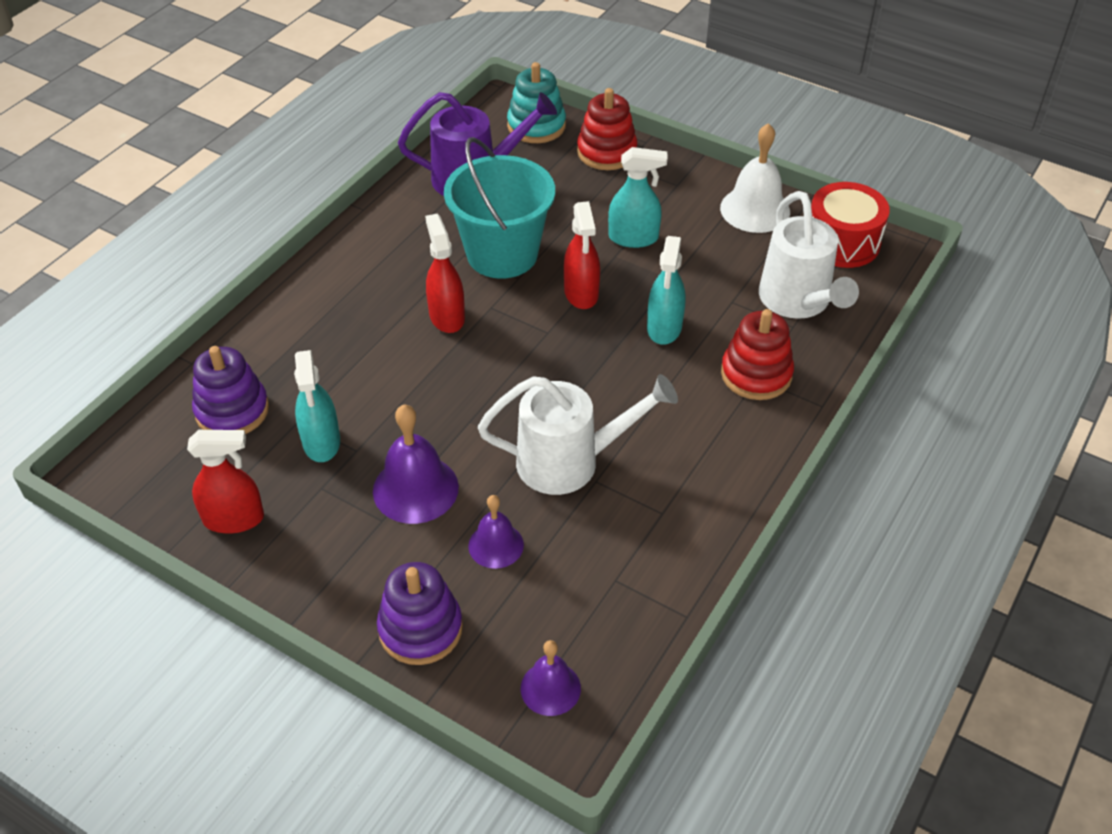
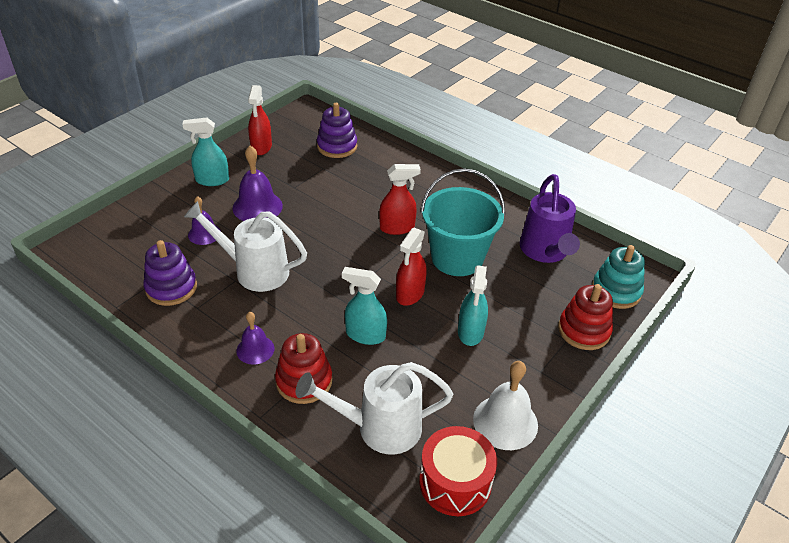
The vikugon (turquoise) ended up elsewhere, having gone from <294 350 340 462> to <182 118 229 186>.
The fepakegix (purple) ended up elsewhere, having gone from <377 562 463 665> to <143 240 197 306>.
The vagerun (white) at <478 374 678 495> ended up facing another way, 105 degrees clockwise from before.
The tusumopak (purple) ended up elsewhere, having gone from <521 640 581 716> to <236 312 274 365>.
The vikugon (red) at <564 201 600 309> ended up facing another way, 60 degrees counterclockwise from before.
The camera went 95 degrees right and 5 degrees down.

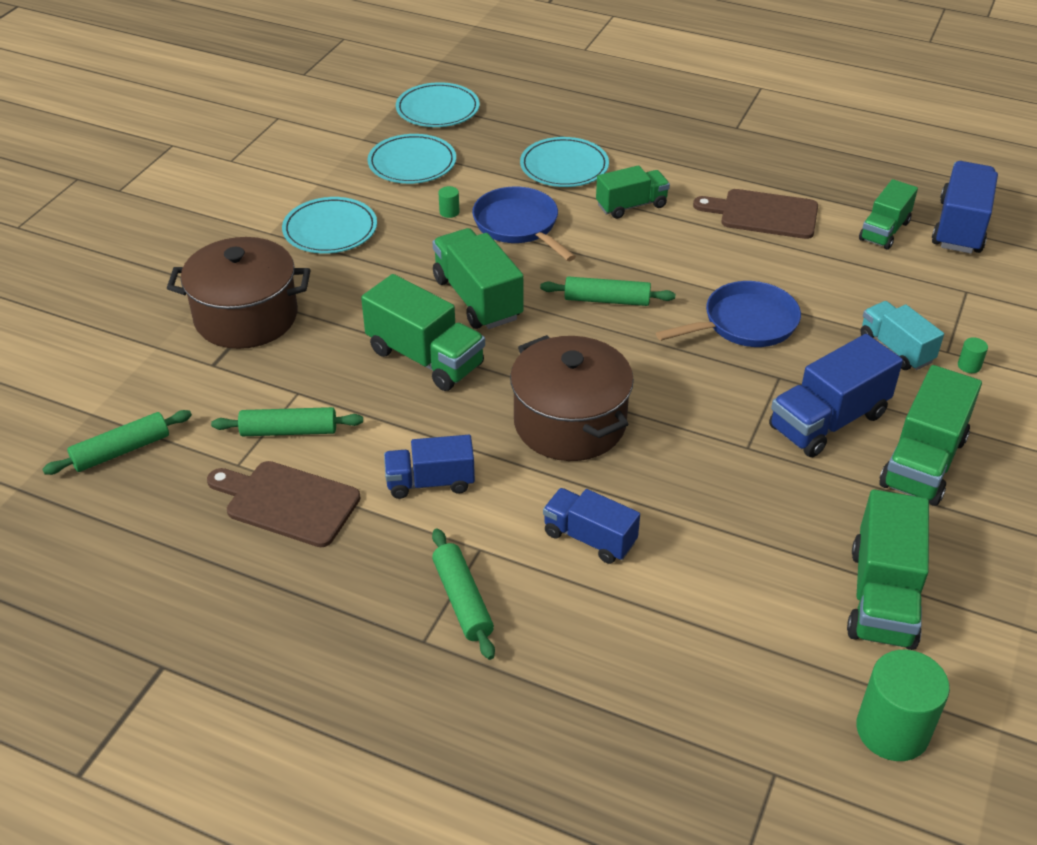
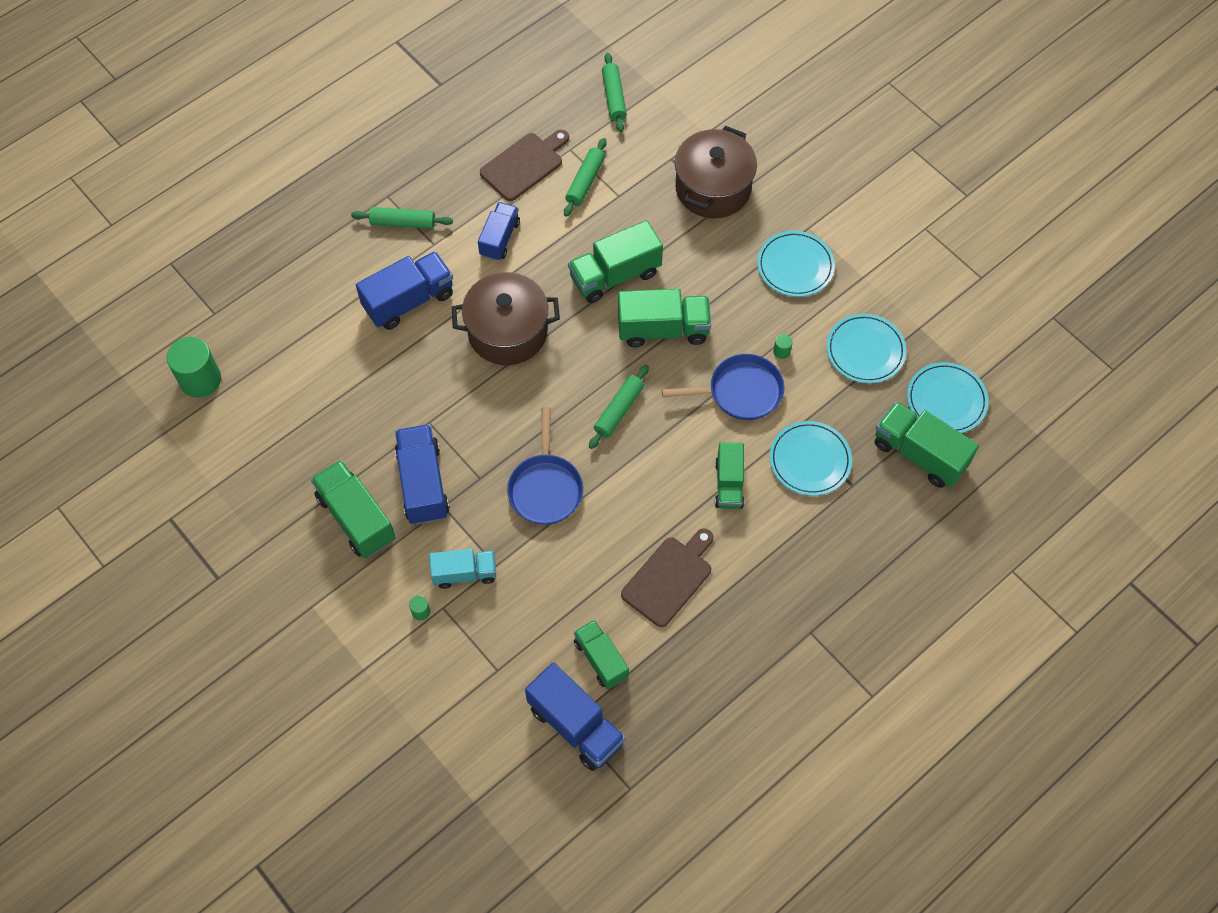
The size of the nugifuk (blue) at <543 488 640 564> changed by a factor of 1.53.
The nugifuk (green) ended up elsewhere, having gone from <847 489 929 650> to <875 401 979 488>.
The camera went 115 degrees right and 20 degrees up.

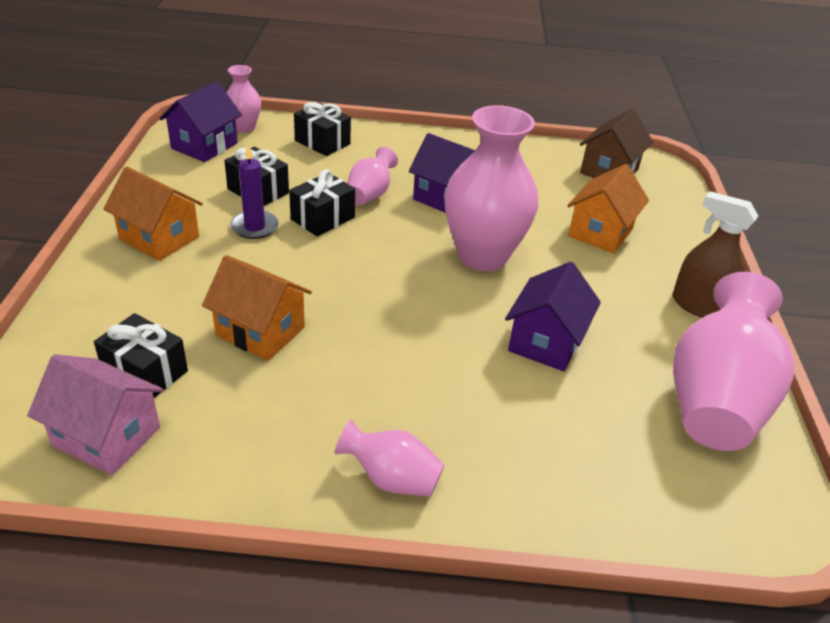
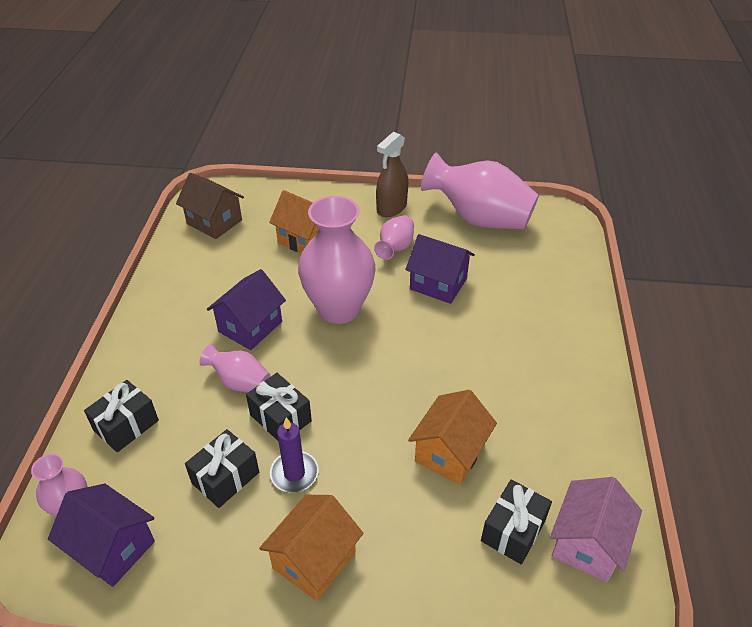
The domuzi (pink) ended up elsewhere, having gone from <335 419 445 497> to <374 215 414 260>.
The camera went 85 degrees left and 5 degrees up.

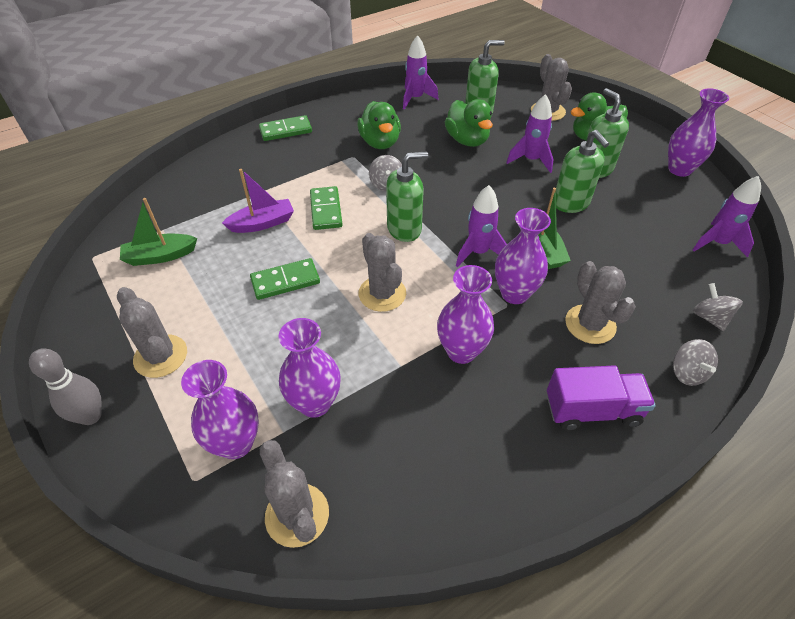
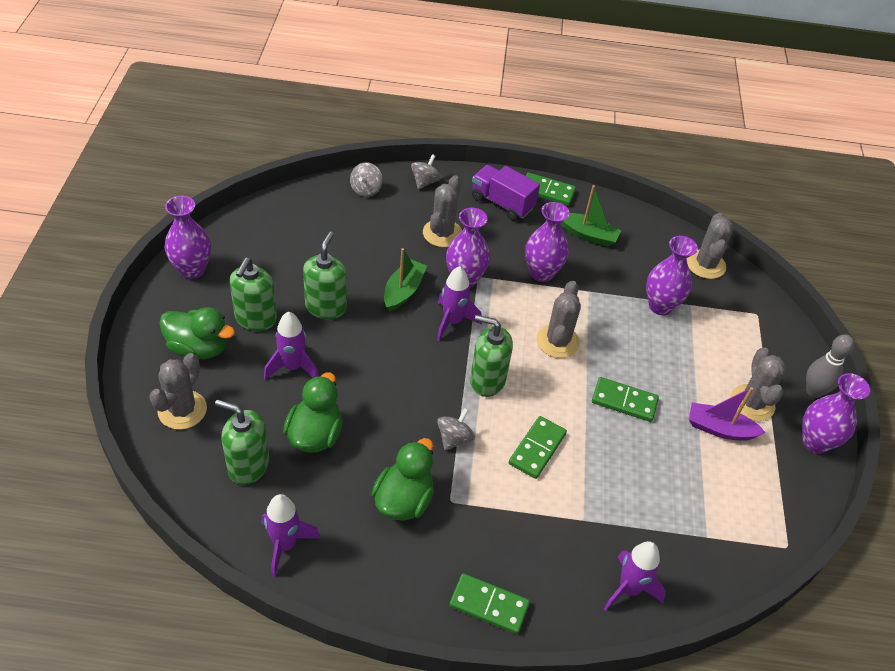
The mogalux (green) ended up elsewhere, having gone from <120 198 197 266> to <561 185 622 247>.
The domuzi (purple) ended up elsewhere, having gone from <181 360 259 459> to <802 373 870 454>.
The mogalux (purple) ended up elsewhere, having gone from <222 169 294 233> to <689 387 766 441>.
The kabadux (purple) ended up elsewhere, having gone from <693 176 761 258> to <604 541 666 611>.
The second view gained the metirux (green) at <526 173 576 206>.
The camera went 145 degrees left and 0 degrees up.

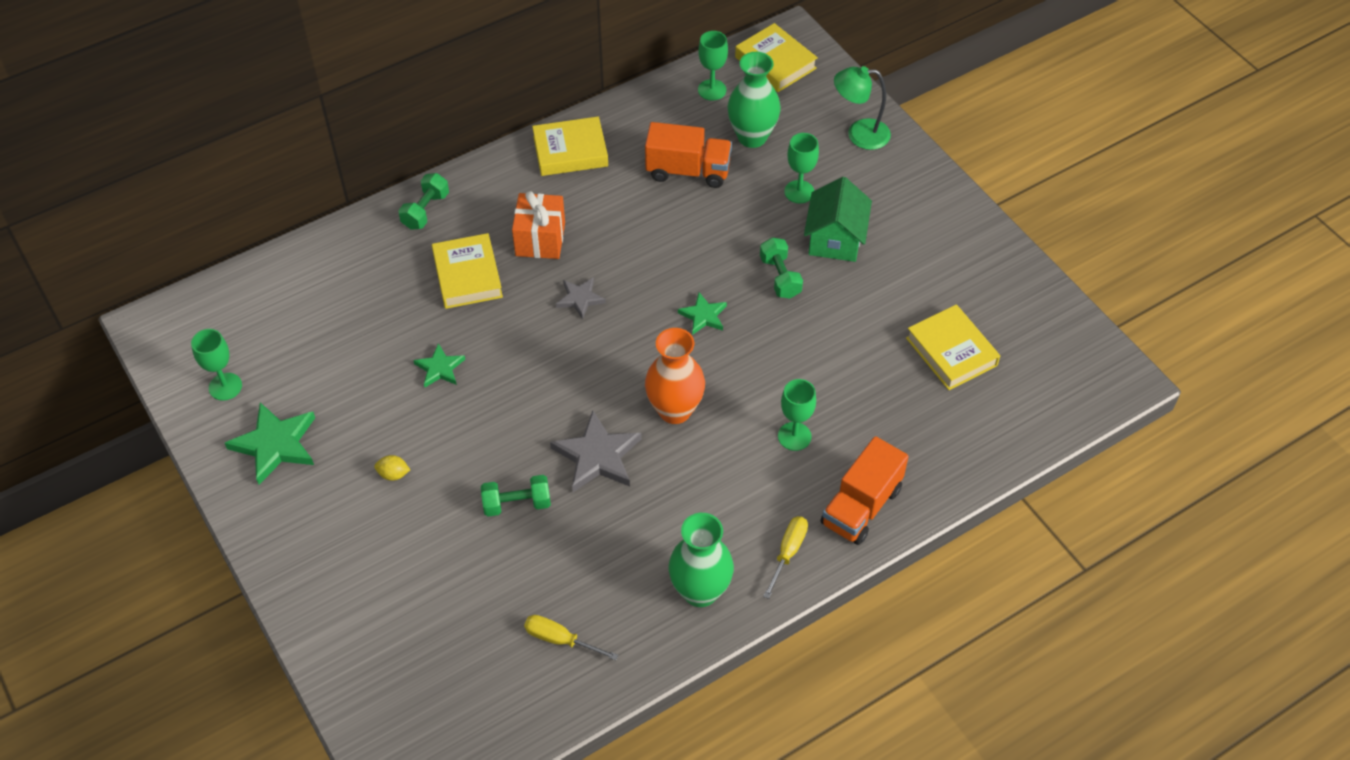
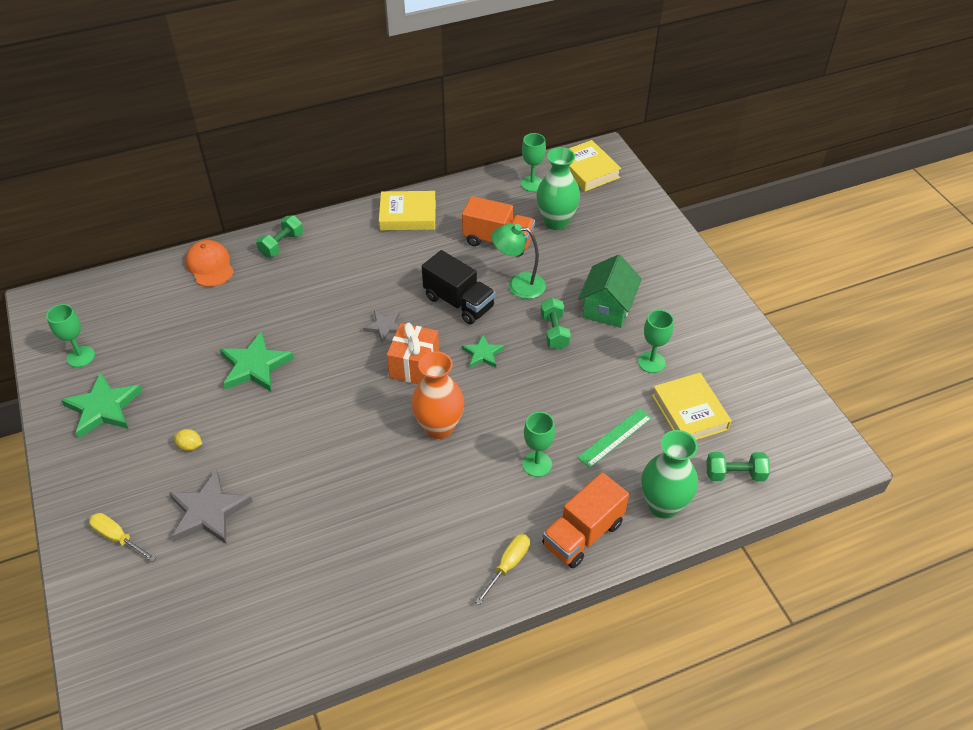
The size of the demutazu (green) at <413 343 465 387> changed by a factor of 1.72.
The second view lost the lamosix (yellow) at <432 233 503 309>.
The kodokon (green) ended up elsewhere, having gone from <481 475 551 517> to <706 452 770 481>.
The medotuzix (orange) ended up elsewhere, having gone from <512 191 565 259> to <387 323 439 384>.
The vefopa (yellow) ended up elsewhere, having gone from <524 615 618 661> to <89 513 156 562>.
The demutazu (grey) ended up elsewhere, having gone from <550 411 642 492> to <169 469 253 544>.
The domuzi (green) ended up elsewhere, having gone from <668 513 734 607> to <641 430 698 518>.
The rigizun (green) ended up elsewhere, having gone from <784 133 819 203> to <638 310 674 373>.
The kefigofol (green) ended up elsewhere, having gone from <834 66 891 150> to <492 224 546 299>.
The second view gained the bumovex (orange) at <185 240 234 287>.
The second view gained the nugifuk (black) at <422 250 495 324>.
The second view gained the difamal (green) at <578 408 652 468>.
The camera went 10 degrees right and 5 degrees down.

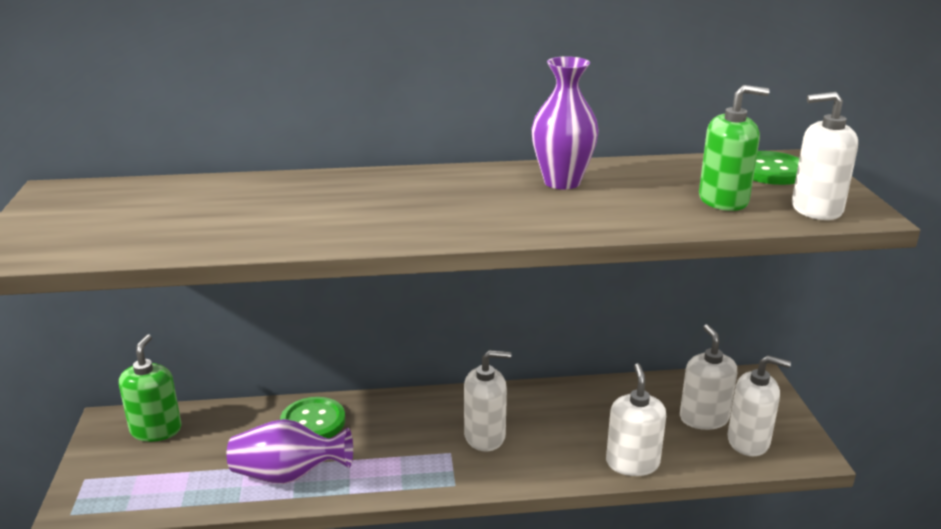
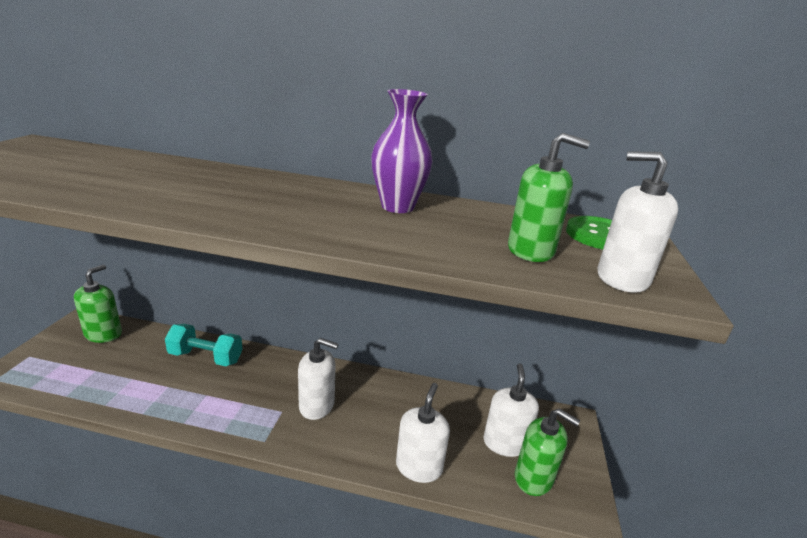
The second view lost the domuzi (purple) at <227 419 353 484>.
Where the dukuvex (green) stood at <280 397 345 438>, the kodokon (turquoise) came to stand at <165 324 243 366>.
What was the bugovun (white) at <727 355 791 456> turned into the bugovun (green) at <515 408 580 496>.
The camera went 15 degrees right and 0 degrees up.

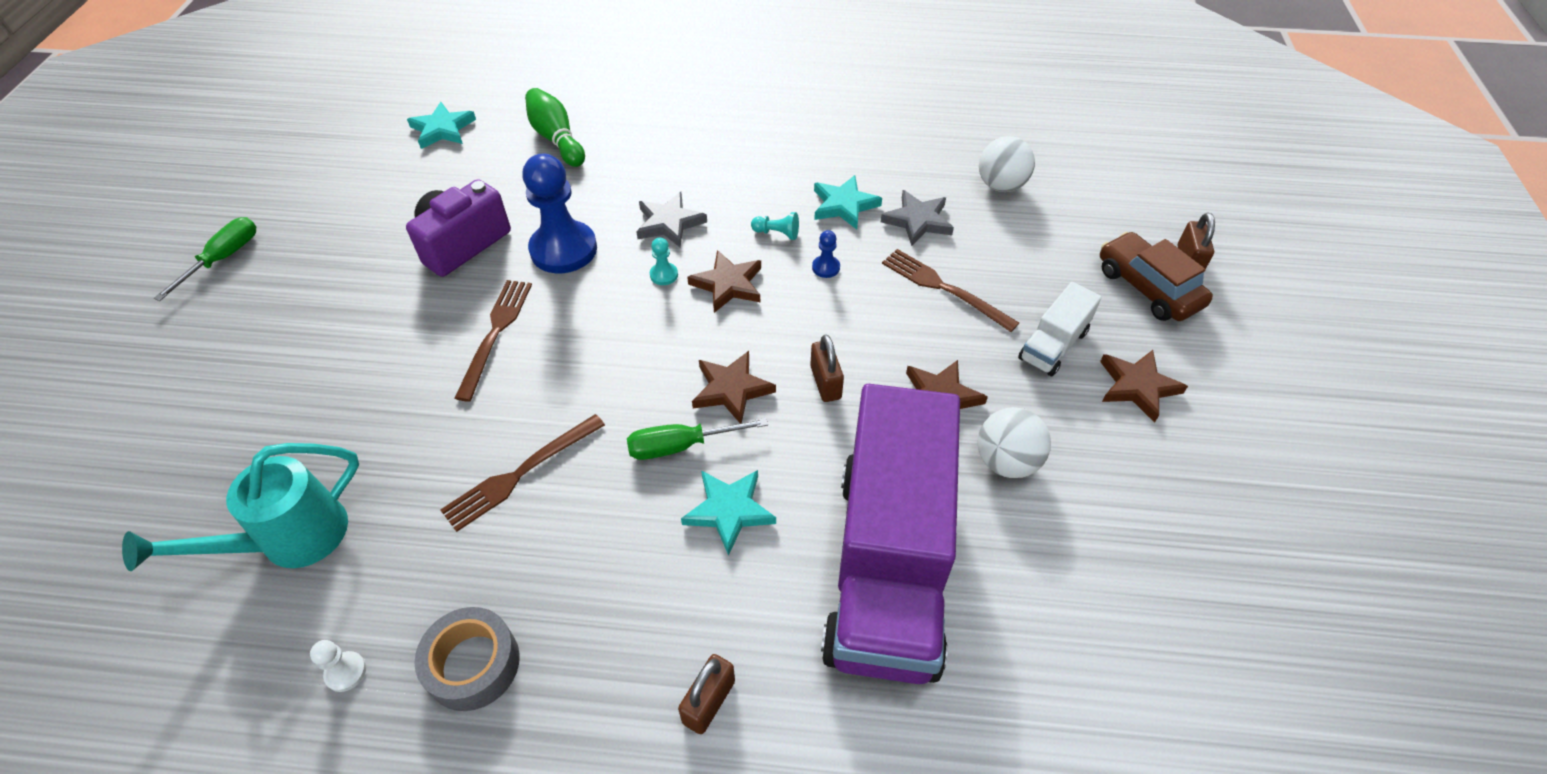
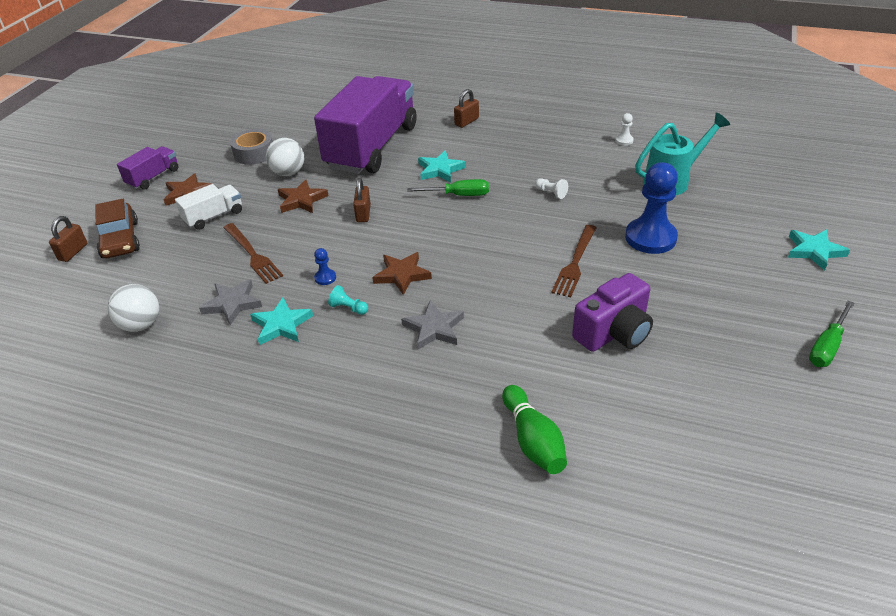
The demutazu (turquoise) ended up elsewhere, having gone from <407 102 476 149> to <788 229 850 271>.
The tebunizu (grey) ended up elsewhere, having gone from <415 607 520 711> to <230 129 273 165>.
Where the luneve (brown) stood at <440 414 605 532>, the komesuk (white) came to stand at <535 178 568 199>.
The komesuk (blue) ended up elsewhere, having gone from <522 154 597 273> to <625 162 678 254>.
The second view lost the komesuk (turquoise) at <650 238 678 285>.
The second view lost the demutazu (brown) at <692 351 776 424>.
The second view gained the nugifuk (purple) at <117 146 179 190>.
The camera went 165 degrees left and 10 degrees down.

